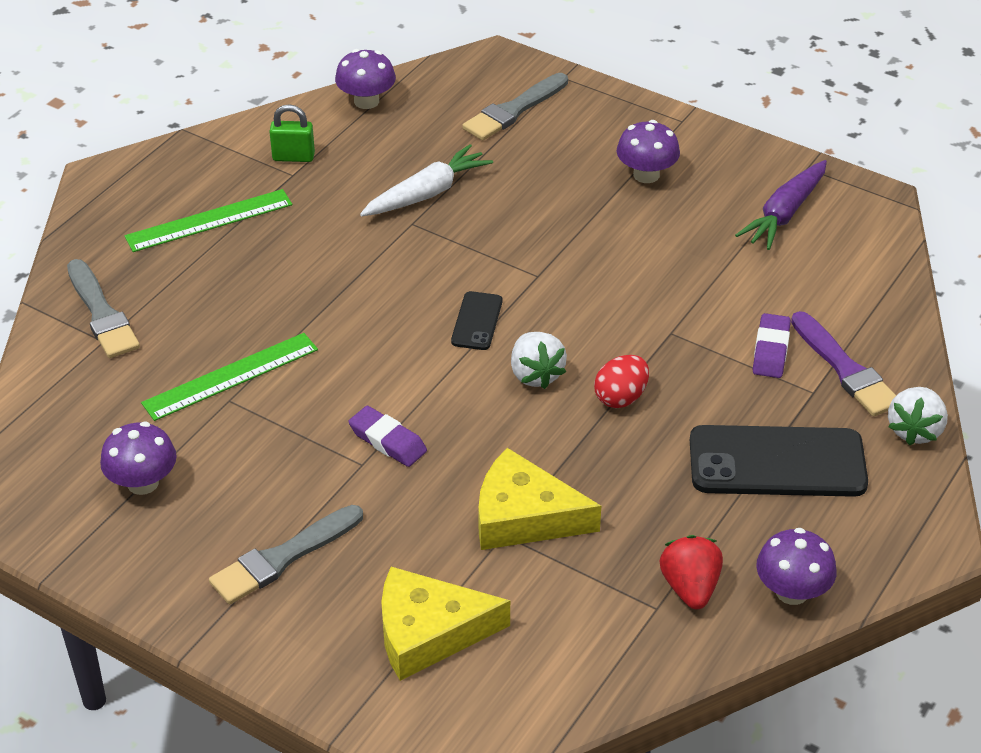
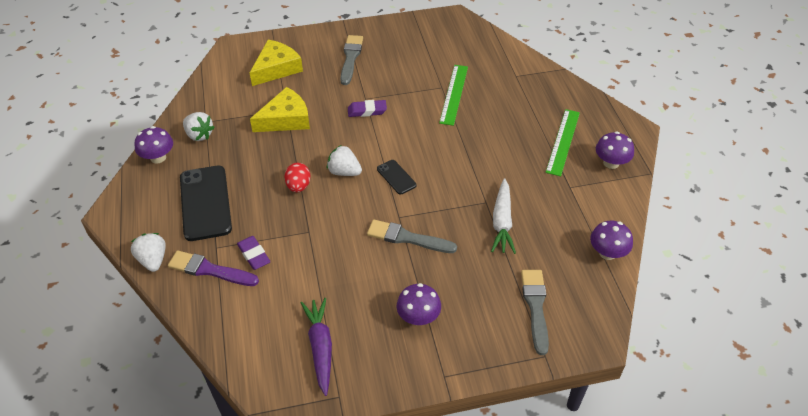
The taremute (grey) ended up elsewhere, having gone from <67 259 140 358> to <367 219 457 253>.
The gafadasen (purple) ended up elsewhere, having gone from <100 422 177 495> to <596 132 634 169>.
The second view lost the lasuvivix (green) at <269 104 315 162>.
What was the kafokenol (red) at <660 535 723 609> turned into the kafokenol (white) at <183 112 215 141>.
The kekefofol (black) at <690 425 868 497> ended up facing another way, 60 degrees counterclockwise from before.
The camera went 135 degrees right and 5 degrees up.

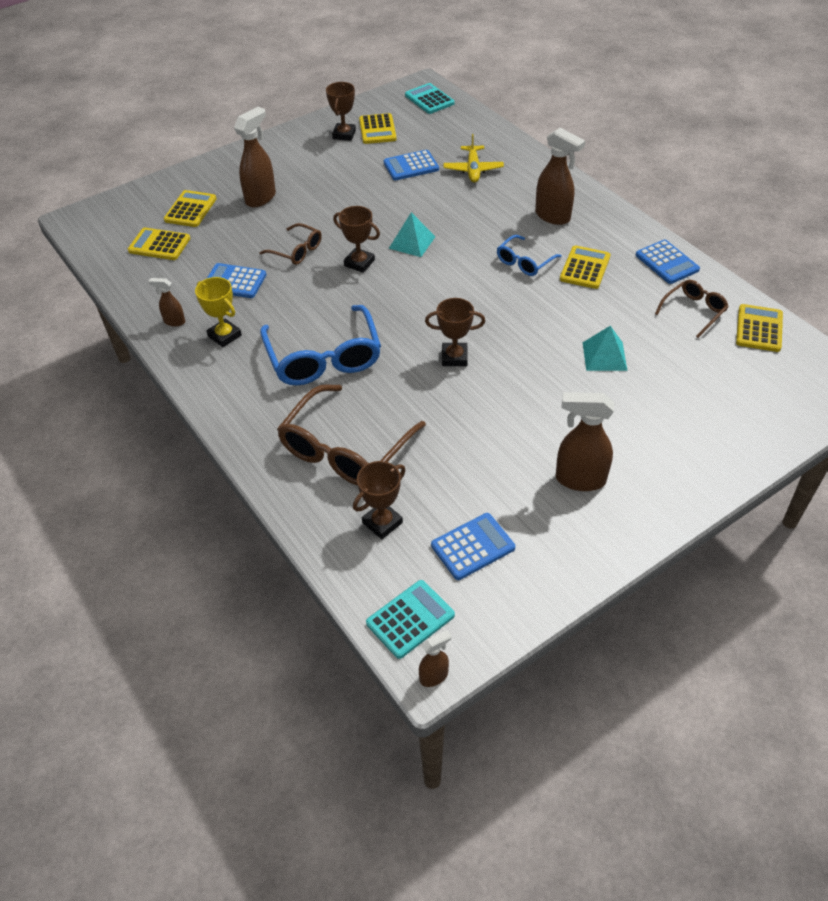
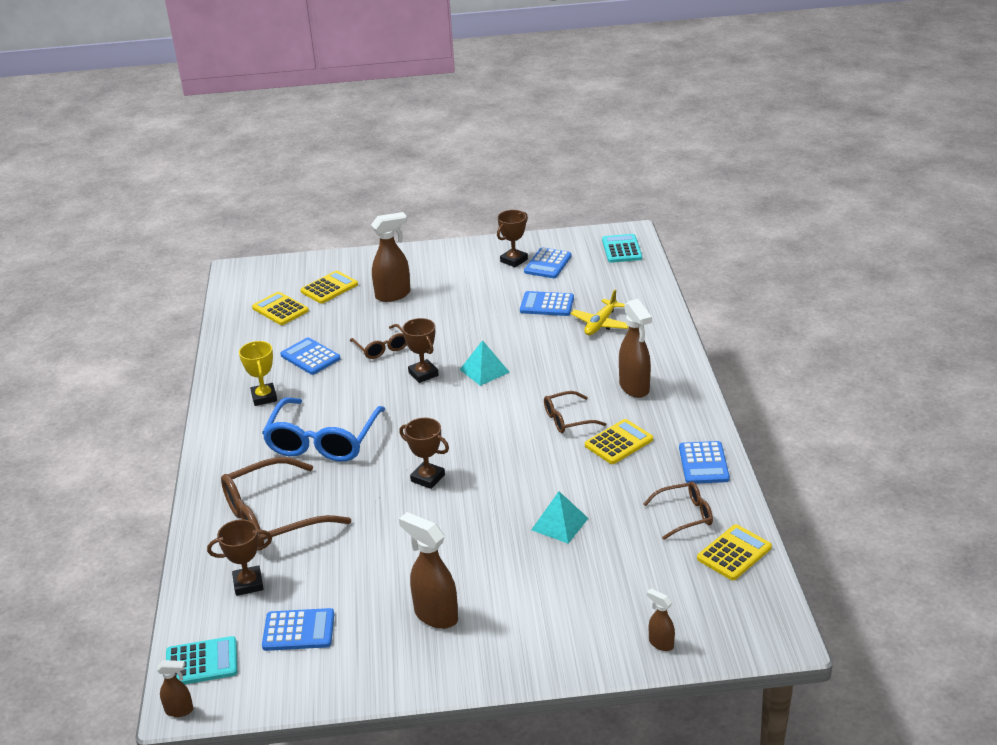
The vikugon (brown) ended up elsewhere, having gone from <149 278 185 327> to <647 589 675 651>.
What was the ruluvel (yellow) at <359 113 397 144> turned into the ruluvel (blue) at <524 247 572 278>.
What was the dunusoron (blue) at <497 235 562 276> turned into the dunusoron (brown) at <544 391 606 433>.
The camera went 30 degrees right and 15 degrees down.

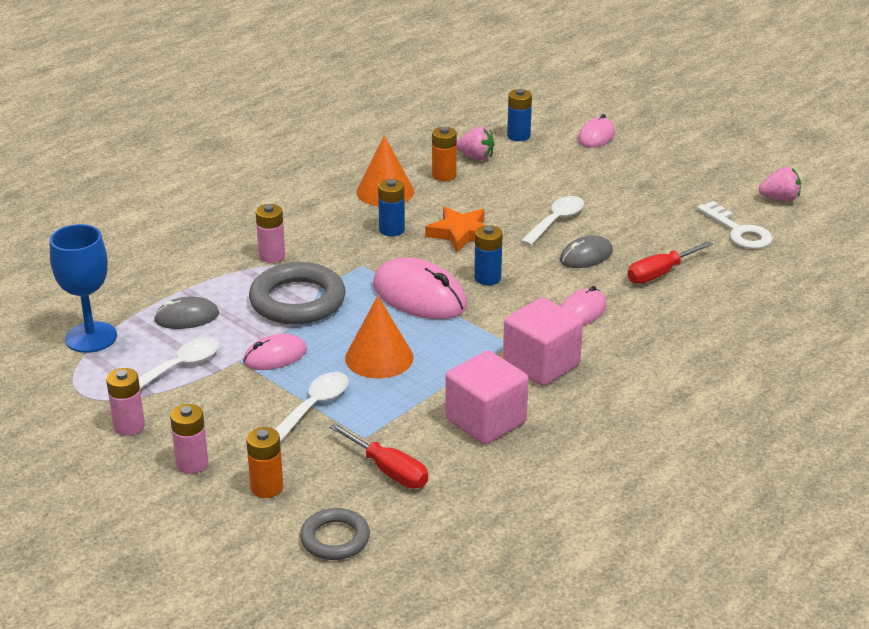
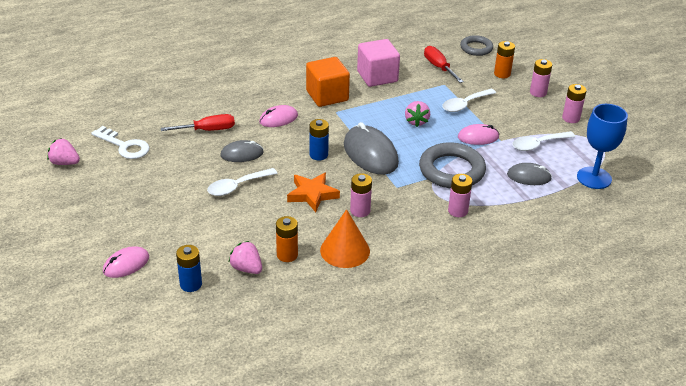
Where the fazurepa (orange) stood at <345 296 414 378>, the kafokenol (pink) came to stand at <405 101 430 127>.
What was the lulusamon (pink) at <373 257 467 319> turned into the lulusamon (grey) at <344 122 399 175>.
What was the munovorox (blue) at <378 179 405 236> turned into the munovorox (pink) at <350 173 372 217>.
What was the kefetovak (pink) at <503 297 583 386> turned into the kefetovak (orange) at <306 57 350 107>.
The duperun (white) at <697 201 773 249> ended up facing another way, 135 degrees clockwise from before.
The camera went 160 degrees left and 5 degrees up.

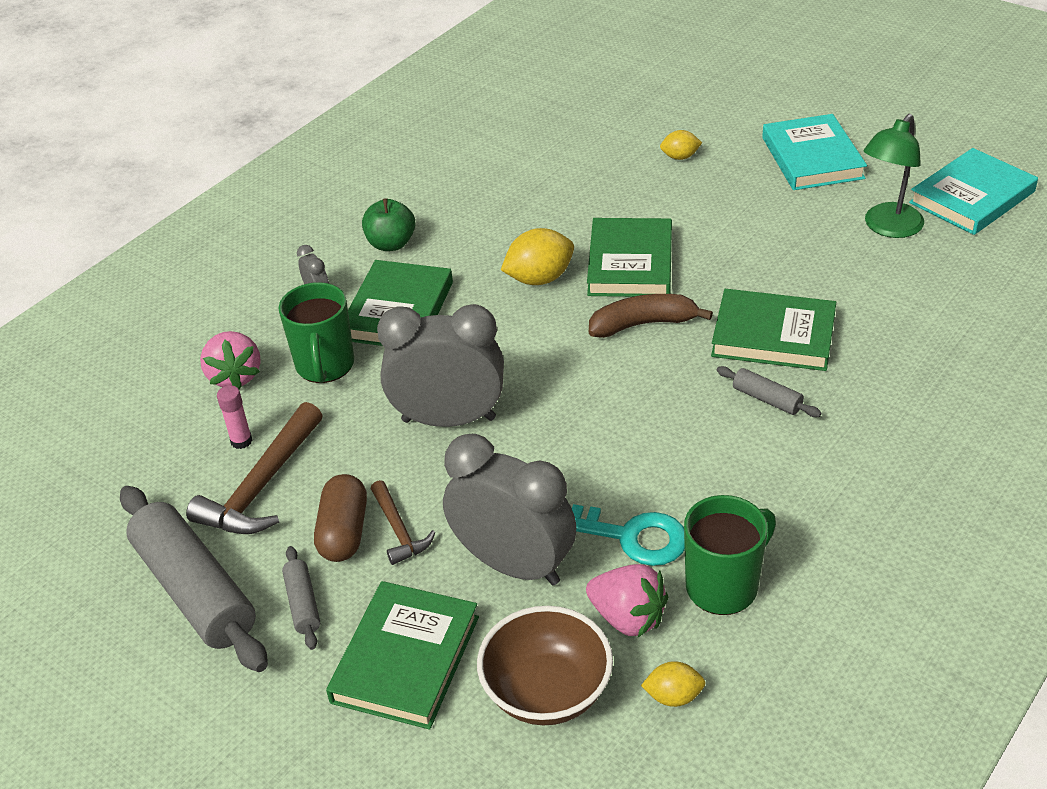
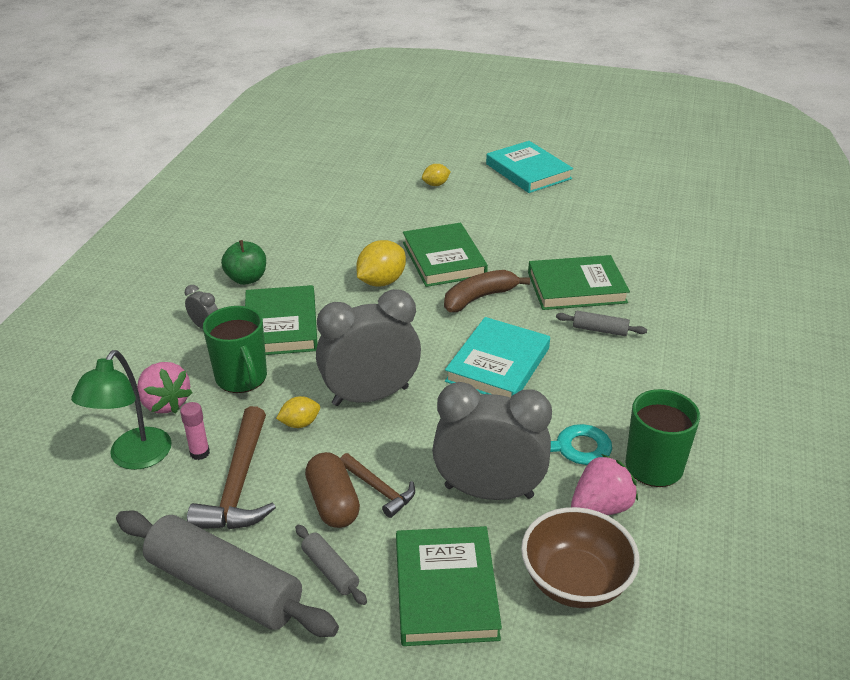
The kafokenol (pink) at <586 564 668 637> ended up facing another way, 45 degrees counterclockwise from before.
The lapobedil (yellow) ended up elsewhere, having gone from <641 661 706 707> to <276 396 320 428>.
The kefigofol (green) ended up elsewhere, having gone from <864 114 924 238> to <71 350 172 470>.
The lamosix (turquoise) ended up elsewhere, having gone from <909 148 1038 235> to <445 317 550 398>.
The camera went 25 degrees left and 5 degrees down.

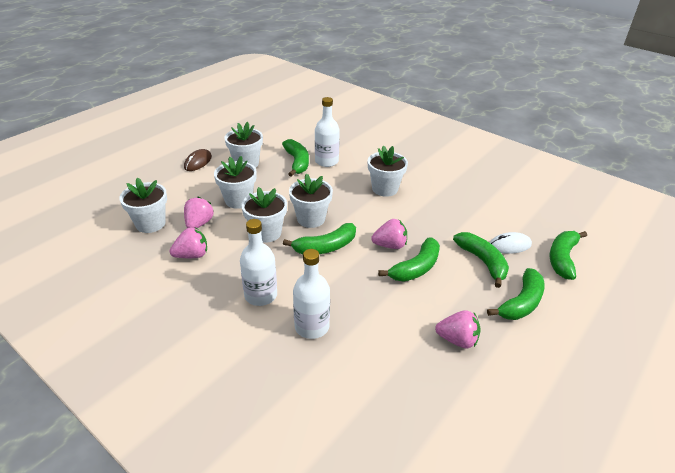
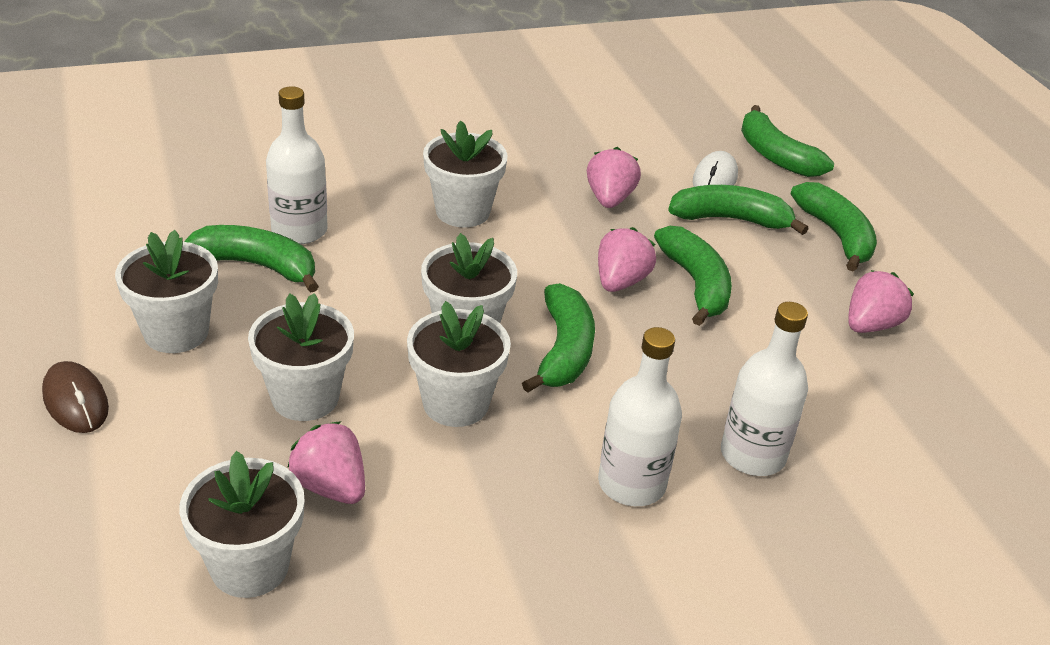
The kafokenol (pink) ended up elsewhere, having gone from <169 227 207 258> to <587 147 641 208>.
The camera went 60 degrees left and 0 degrees up.

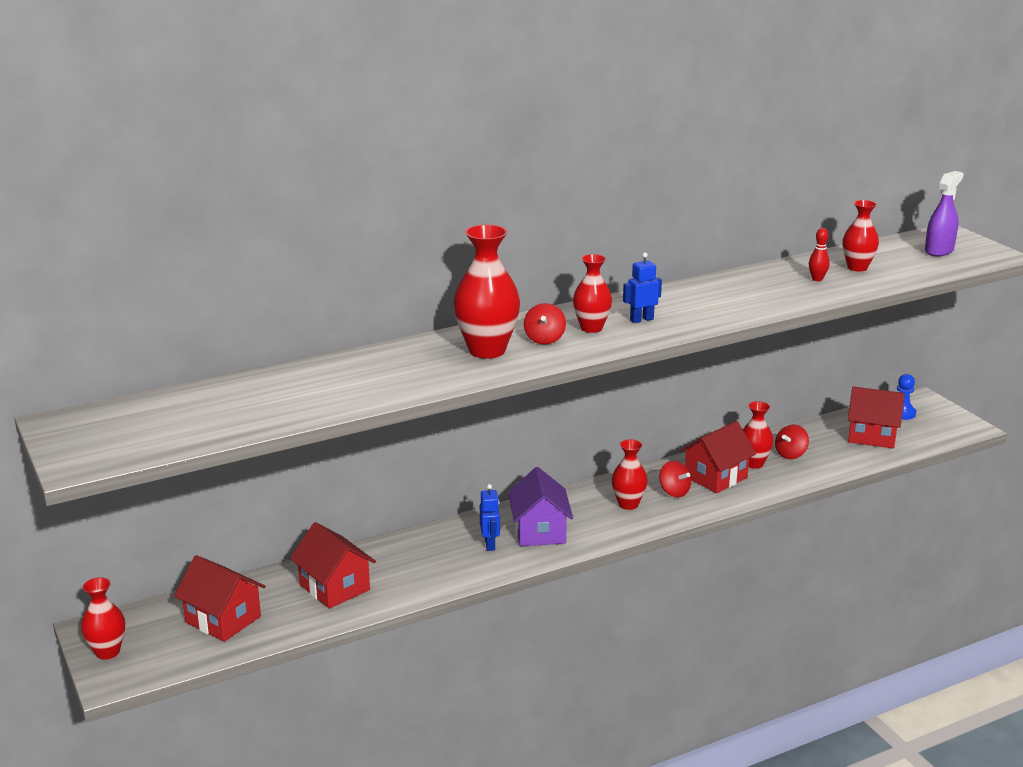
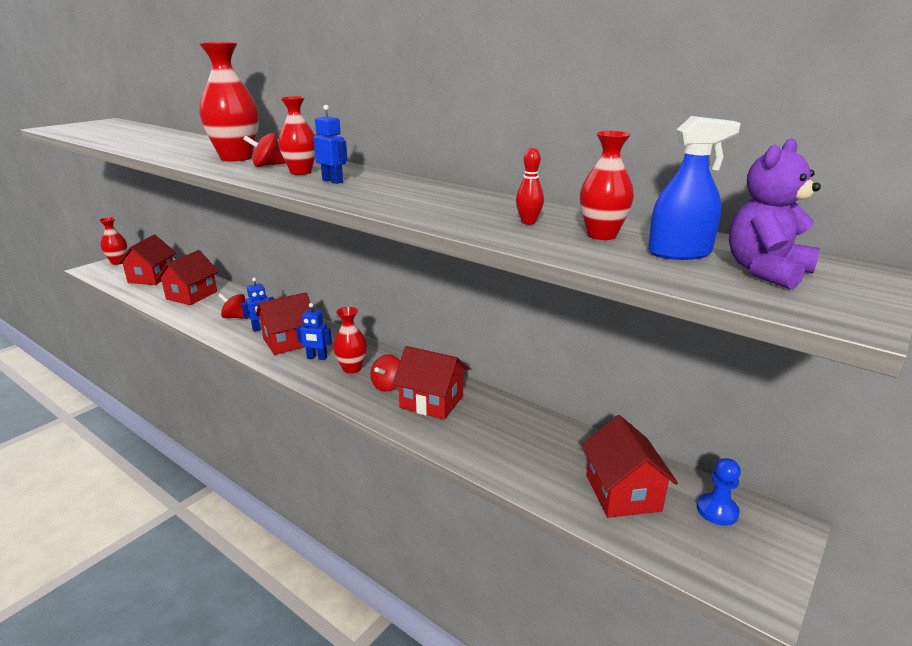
What was the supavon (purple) at <508 467 573 546> turned into the supavon (red) at <256 292 313 355>.
The second view lost the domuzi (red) at <743 401 773 468>.
The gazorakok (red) ended up elsewhere, having gone from <775 425 809 459> to <218 293 248 319>.
Where the vikugon (purple) stood at <925 171 964 256>, the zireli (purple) came to stand at <729 138 821 289>.
The second view gained the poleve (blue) at <296 303 332 360>.
The second view gained the vikugon (blue) at <648 116 741 260>.
The camera went 65 degrees right and 0 degrees up.

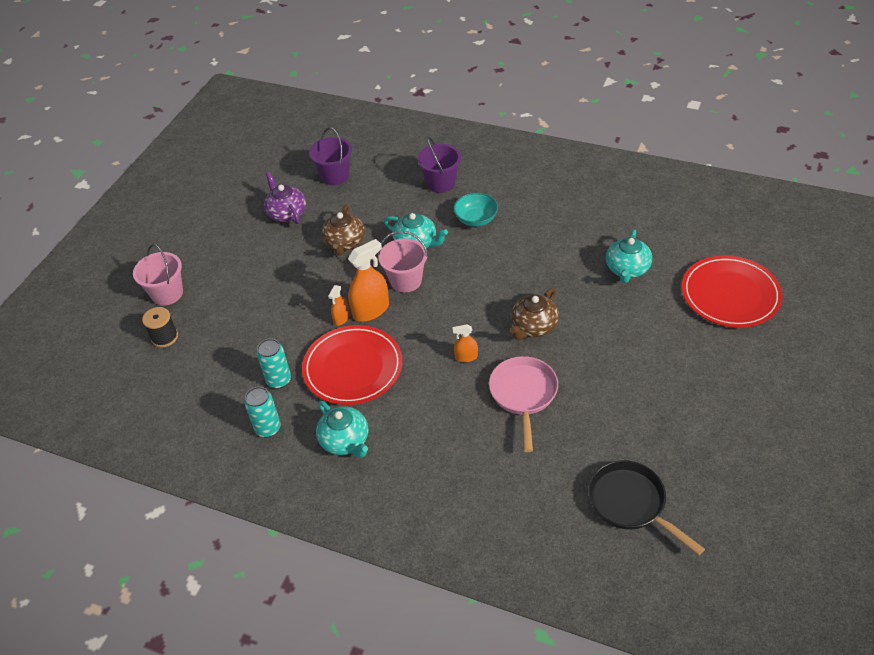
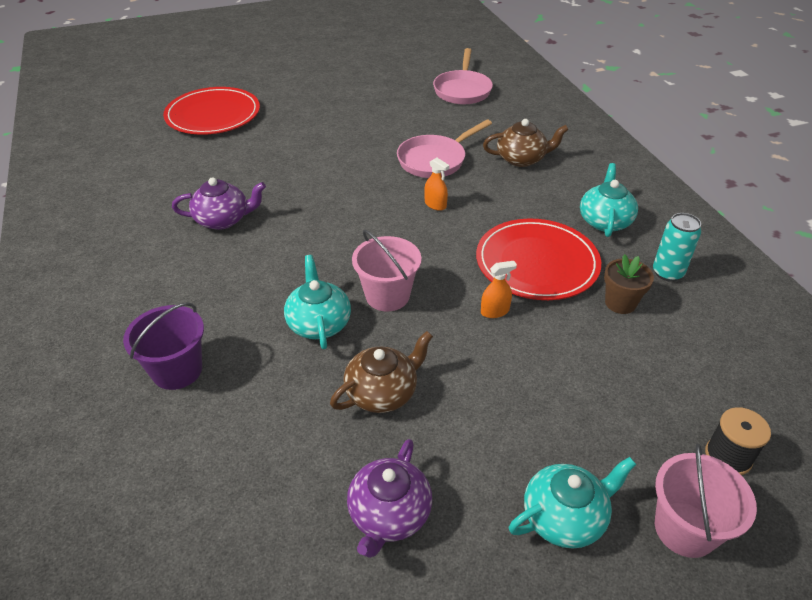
Where the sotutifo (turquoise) stood at <257 339 291 389>, the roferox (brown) came to stand at <604 254 654 314>.
The second view lost the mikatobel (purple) at <309 127 352 185>.
The second view lost the vikugon (orange) at <348 239 389 322>.
The second view lost the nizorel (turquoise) at <453 193 498 227>.
The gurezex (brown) ended up elsewhere, having gone from <510 288 559 340> to <483 119 569 167>.
What was the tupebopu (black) at <588 460 705 555> turned into the tupebopu (pink) at <433 48 493 105>.
The gurezex (turquoise) ended up elsewhere, having gone from <606 229 652 283> to <509 457 636 549>.
The second view gained the gurezex (purple) at <172 177 266 230>.
The camera went 135 degrees left and 5 degrees down.

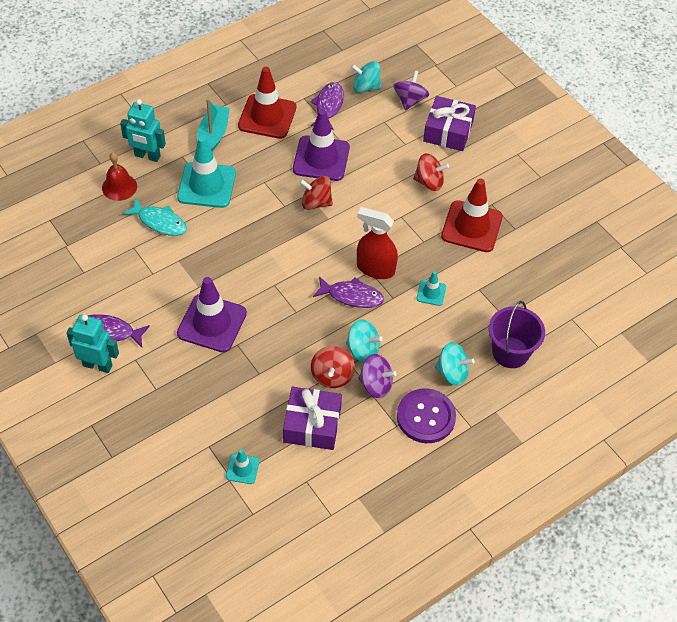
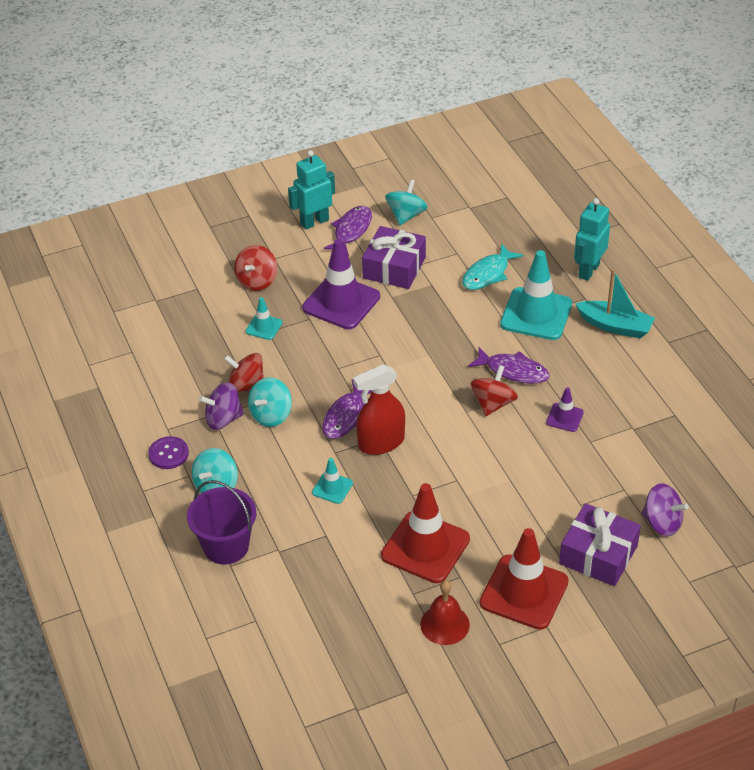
The poleve (turquoise) at <66 314 119 373> ended up facing another way, 150 degrees counterclockwise from before.
The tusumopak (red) ended up elsewhere, having gone from <102 153 137 201> to <420 580 470 645>.
The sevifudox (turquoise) ended up elsewhere, having gone from <226 449 259 484> to <246 297 283 340>.
The sevifudox (red) ended up elsewhere, having gone from <238 67 296 139> to <480 528 569 630>.
The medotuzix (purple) ended up elsewhere, having gone from <283 387 342 450> to <362 226 426 289>.
The size of the sevifudox (purple) at <293 109 350 181> changed by a factor of 0.48.
The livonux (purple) ended up elsewhere, having gone from <311 82 344 130> to <468 347 549 384>.
The gazorakok (turquoise) ended up elsewhere, having gone from <351 61 381 93> to <385 179 428 225>.
The vikugon (red) at <357 207 398 279> ended up facing another way, 150 degrees counterclockwise from before.
The gazorakok (purple) at <358 354 397 398> ended up facing another way, 45 degrees clockwise from before.
The size of the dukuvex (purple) at <397 388 456 443> changed by a factor of 0.60.
The gazorakok (red) ended up elsewhere, having gone from <413 153 449 191> to <234 245 277 291>.
The camera went 105 degrees right and 10 degrees down.

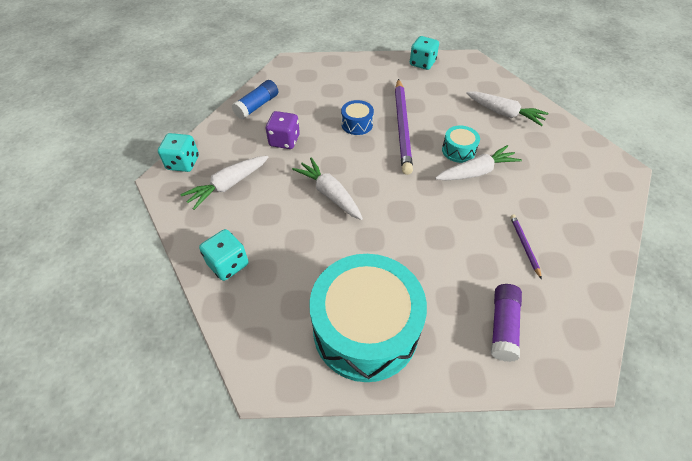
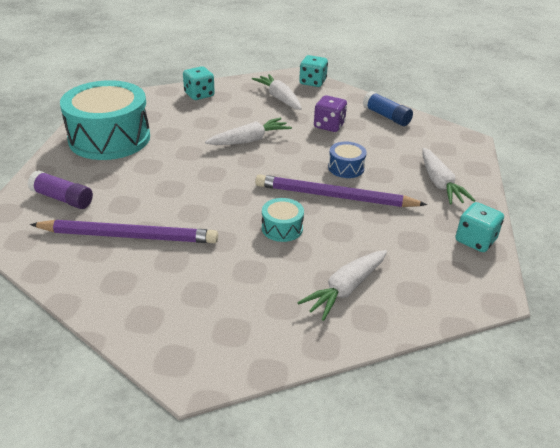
The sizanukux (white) ended up elsewhere, having gone from <435 145 522 180> to <422 148 476 205>.
The size of the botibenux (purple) at <510 215 542 279> changed by a factor of 2.28.
The camera went 100 degrees right and 15 degrees down.

